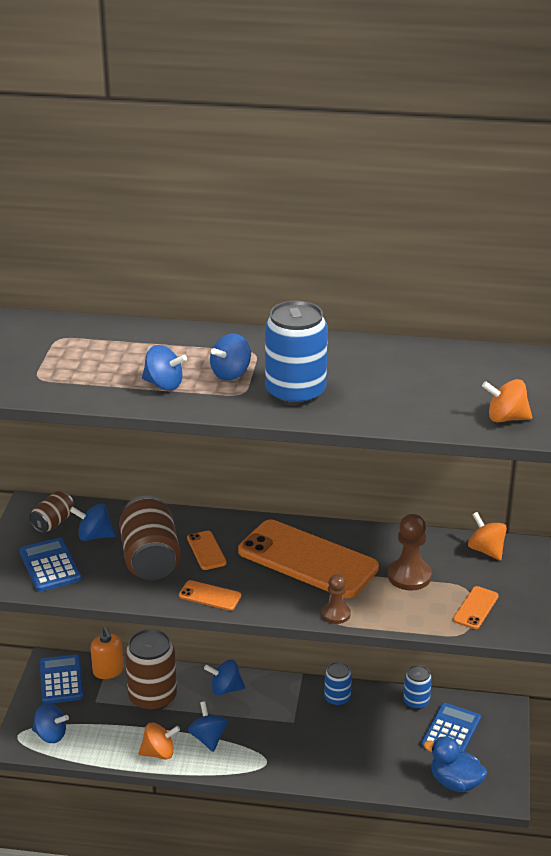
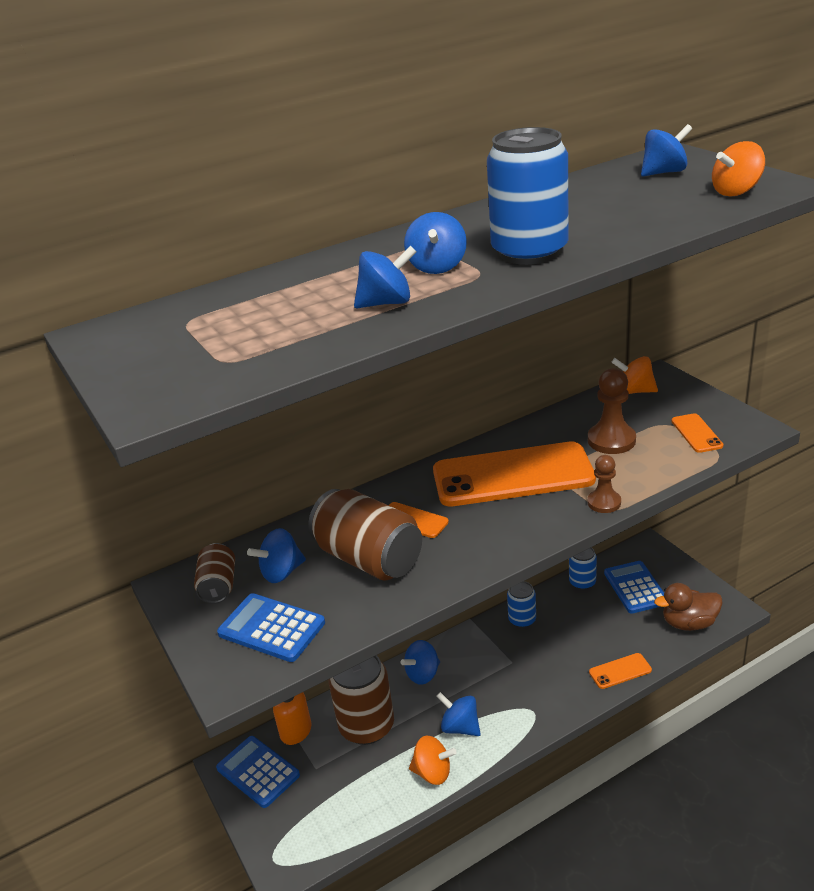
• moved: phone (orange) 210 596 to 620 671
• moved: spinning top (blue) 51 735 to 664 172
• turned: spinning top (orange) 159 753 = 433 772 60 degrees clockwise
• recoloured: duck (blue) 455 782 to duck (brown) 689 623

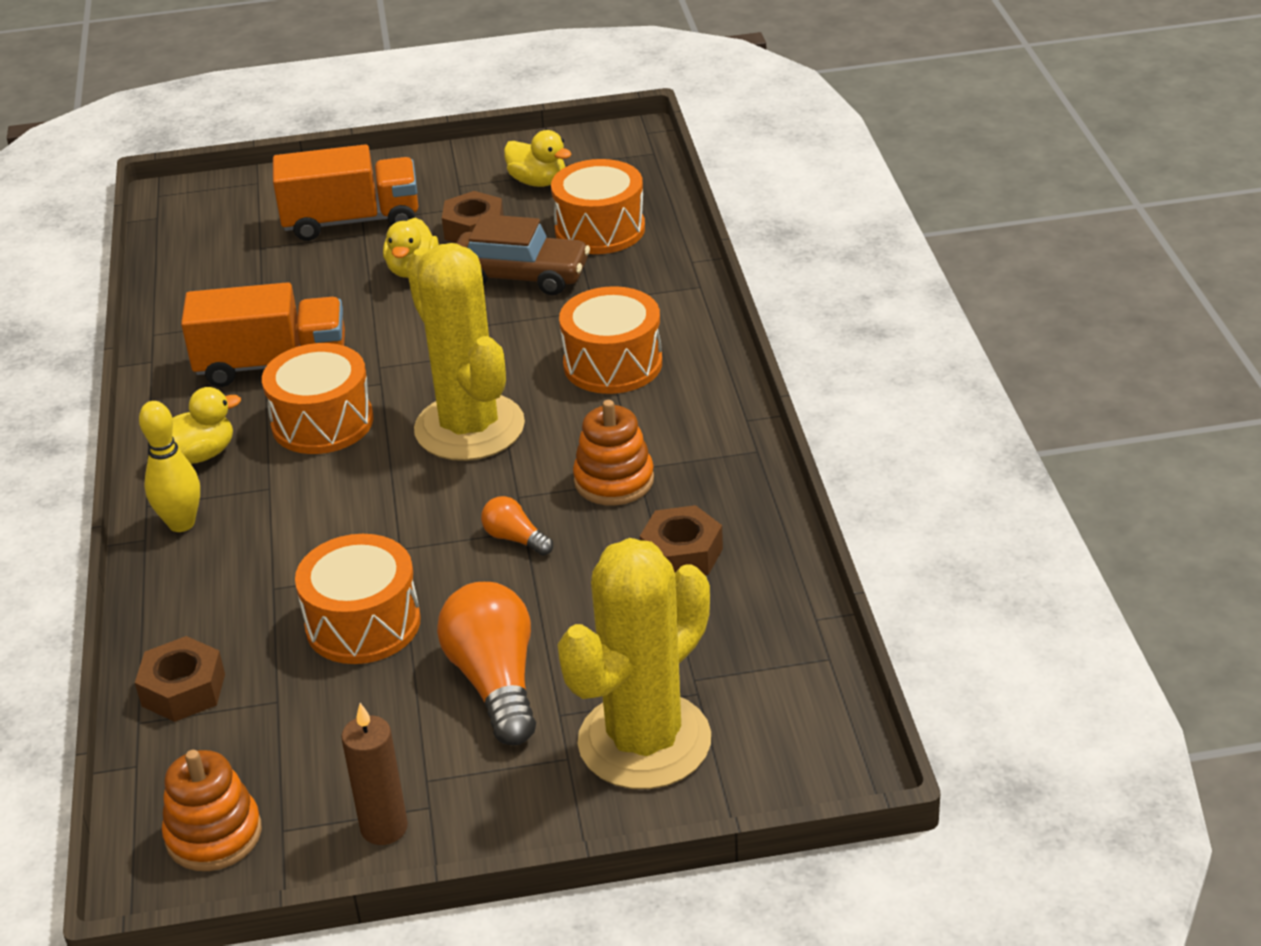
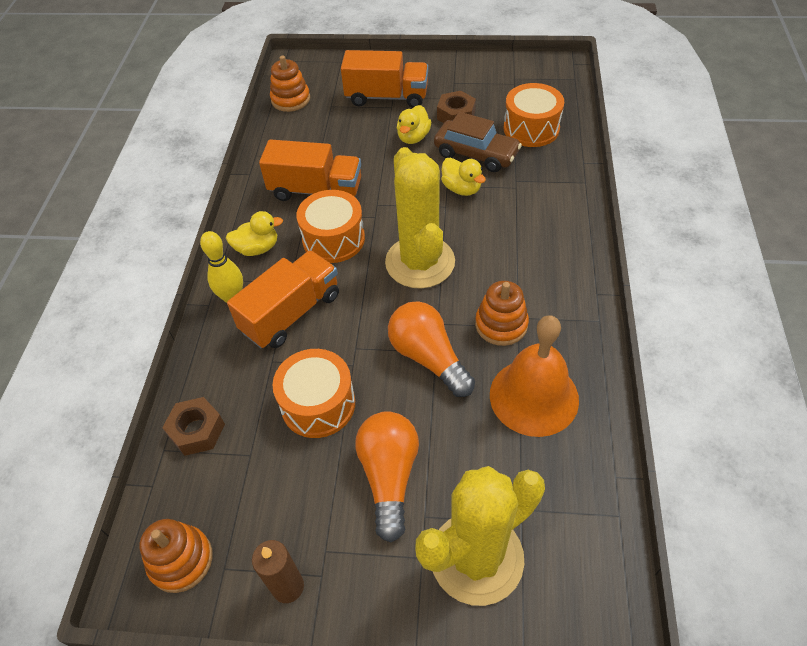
• moved: duck (yellow) 538 182 to 461 188
• removed: drum (orange) 613 364
• resized: light bulb (orange) 515 539 = 428 357 x2.01
• replaced: nut (brown) 682 554 to bell (orange) 534 396
• added: stacking toy (orange) 290 99
• added: truck (orange) 291 313

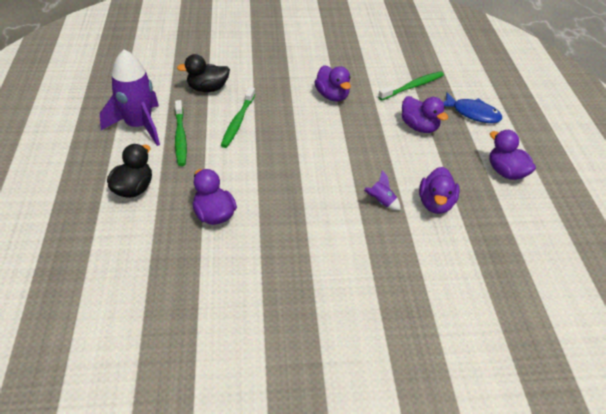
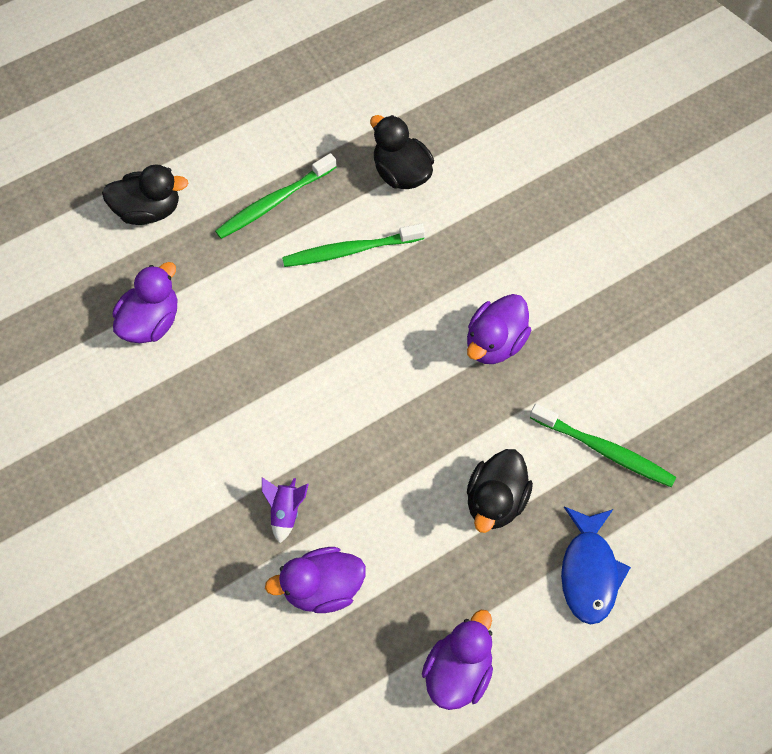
• removed: rocket (purple) 139 126
• recoloured: duck (purple) 419 127 to duck (black) 495 500

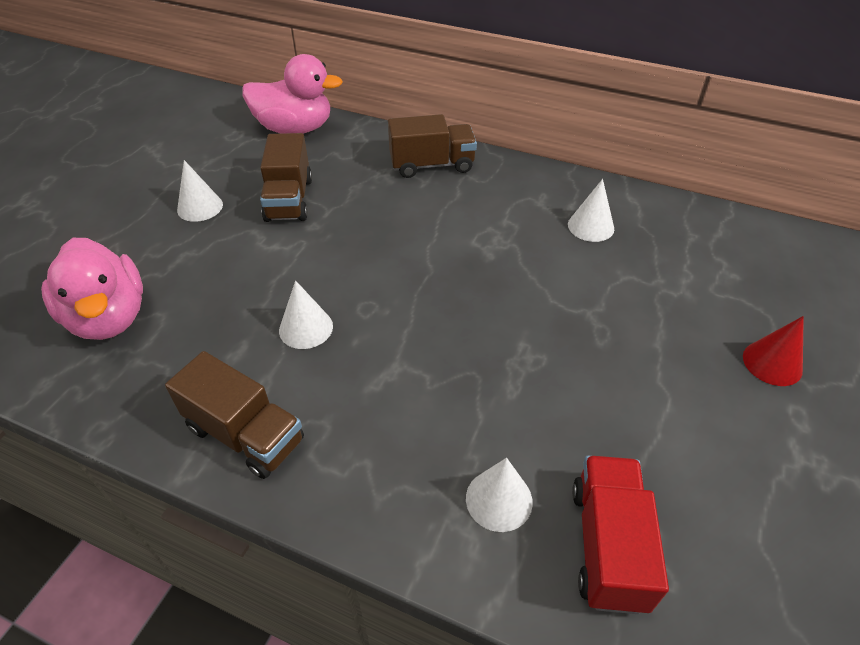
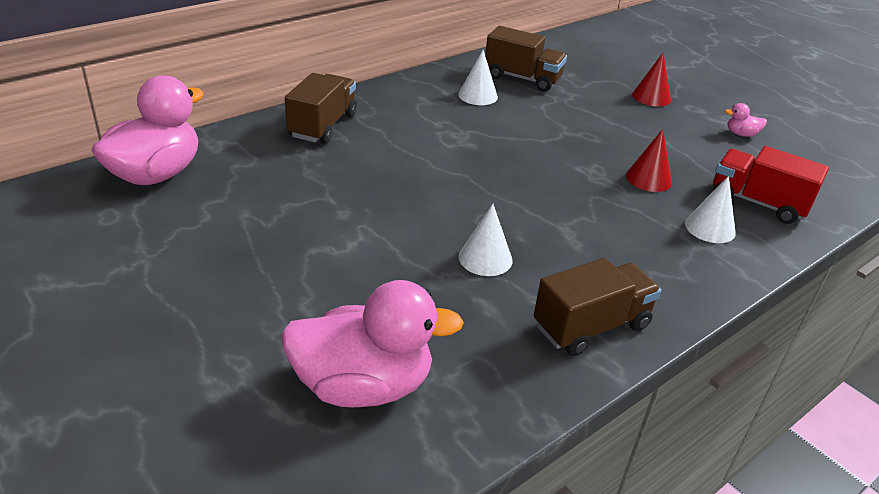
• moved: truck (brown) 289 199 to 522 78
• removed: cone (white) 200 207
• added: duck (pink) 741 134
• added: cone (red) 648 179

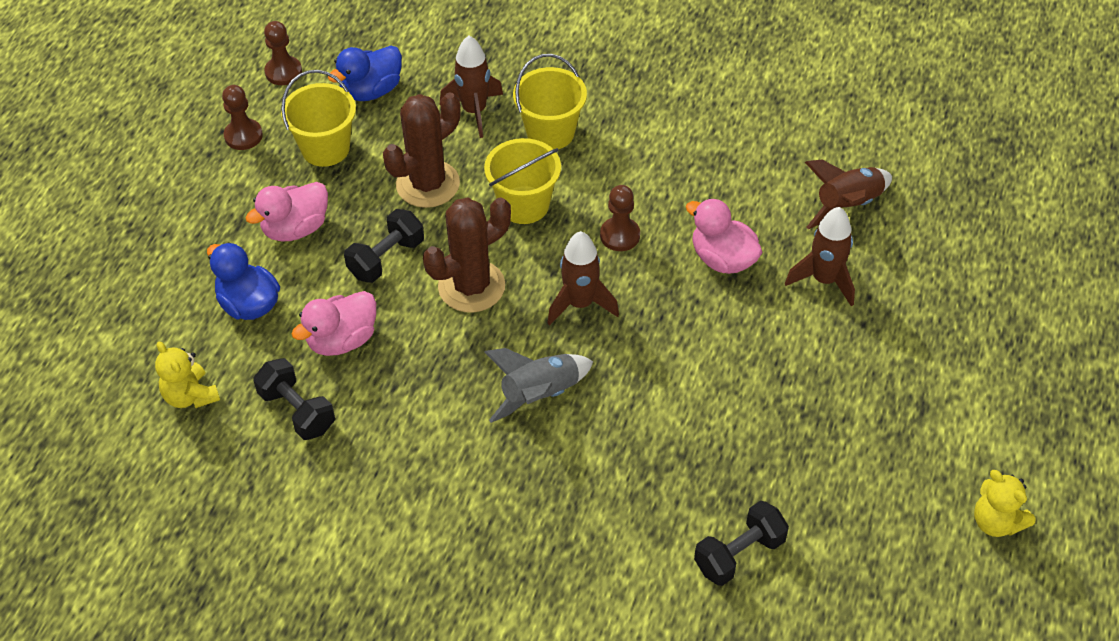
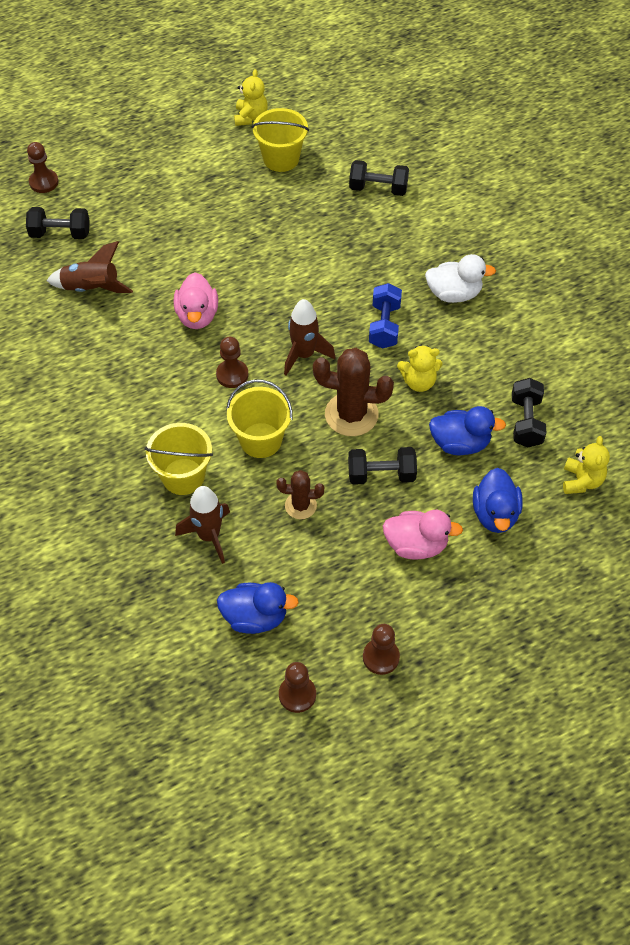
• moved: bucket (yellow) 325 148 to 281 159
• resized: cactus (brown) 428 184 = 300 505 x0.57
• removed: rocket (brown) 824 280
• recoloured: duck (pink) 342 340 to duck (blue) 460 443
• replaced: rocket (grey) 540 395 to dumbbell (blue) 384 326
• added: pawn (brown) 44 182
• added: dumbbell (black) 60 233
• added: duck (white) 454 294
• added: teddy bear (yellow) 419 382

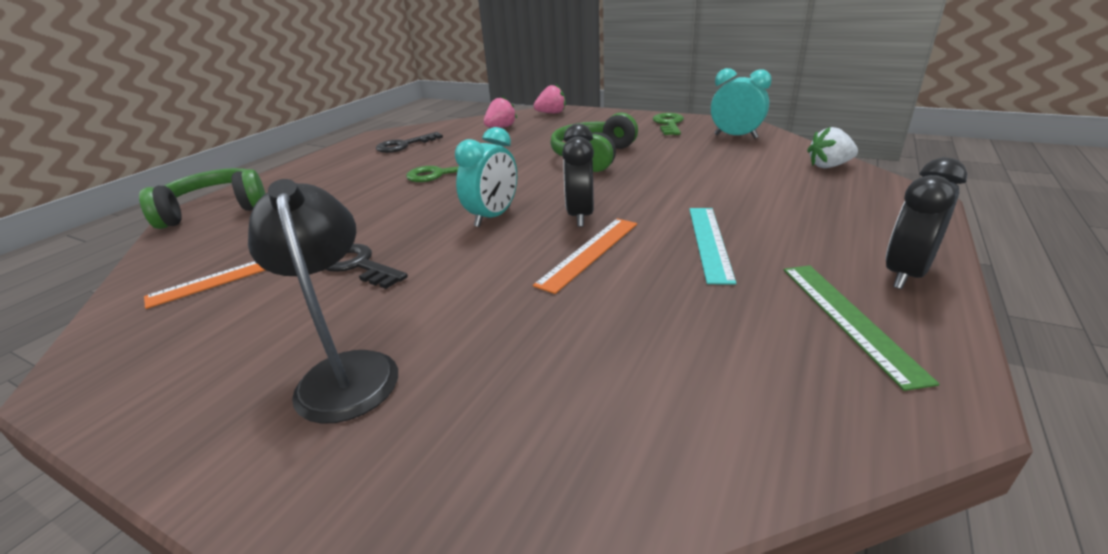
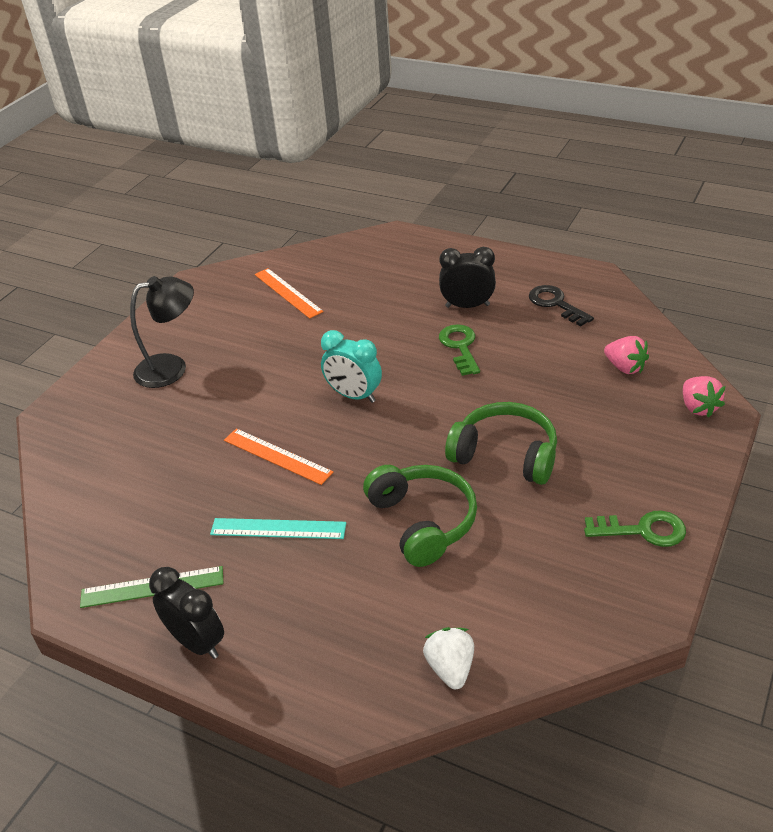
• removed: clock (turquoise) 735 136
• moved: clock (black) 580 215 to 467 306
• moved: headphones (green) 216 210 to 422 522
• removed: key (black) 358 266

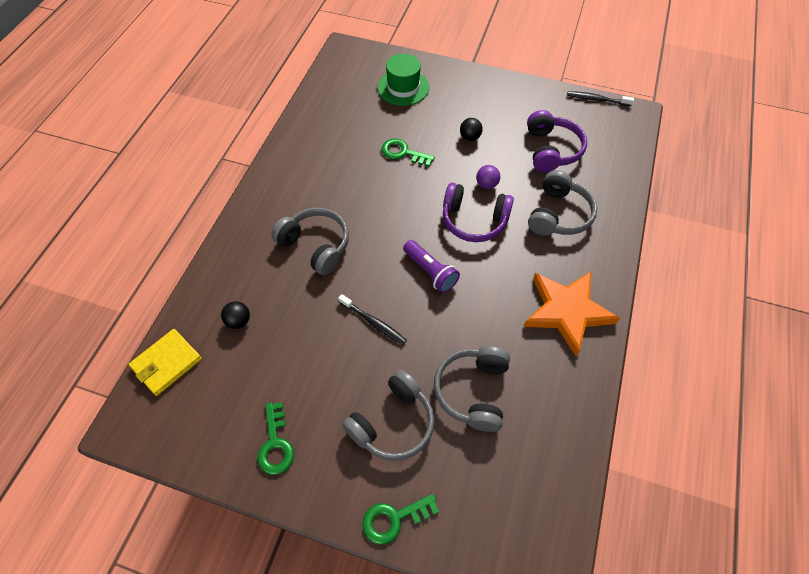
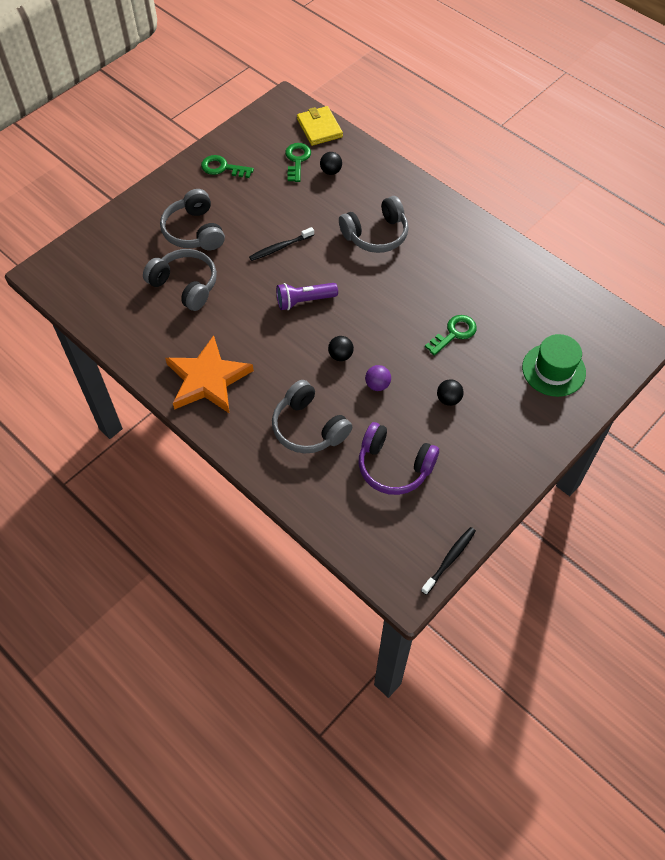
• replaced: headphones (purple) 474 220 to ball (black) 340 355
• moved: key (green) 394 519 to 297 160

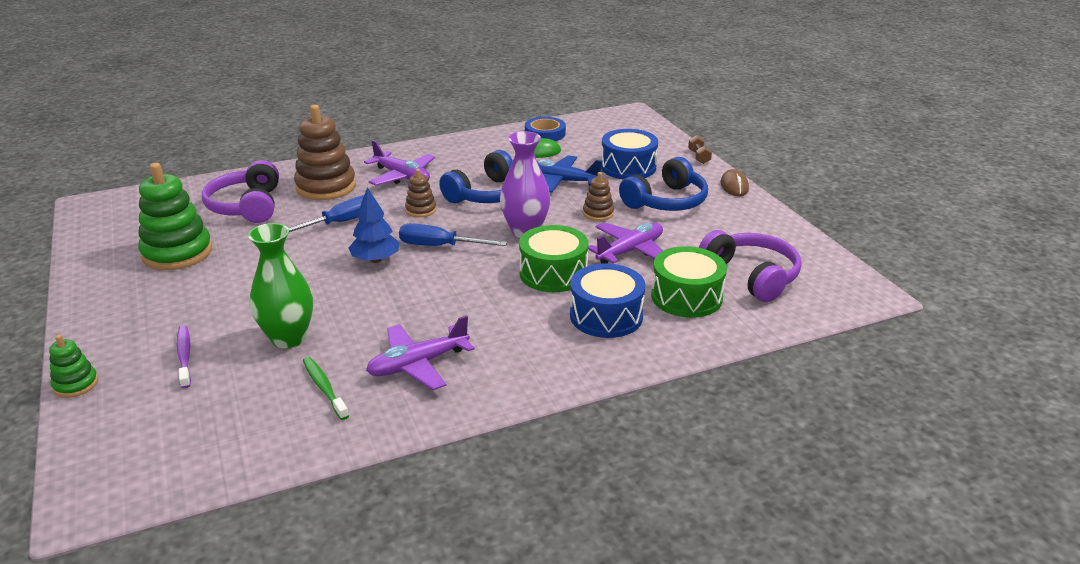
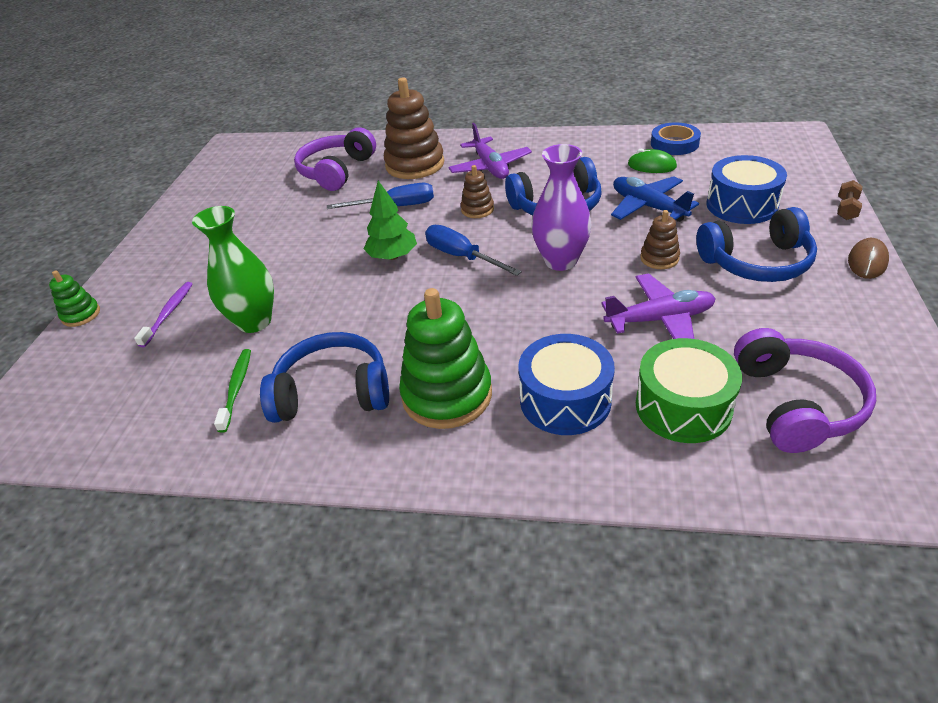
• moved: stacking toy (green) 177 253 to 447 395
• recoloured: tree (blue) 375 260 to tree (green) 392 256
• removed: drum (green) 553 273
• replaced: plane (purple) 418 364 to headphones (blue) 332 392

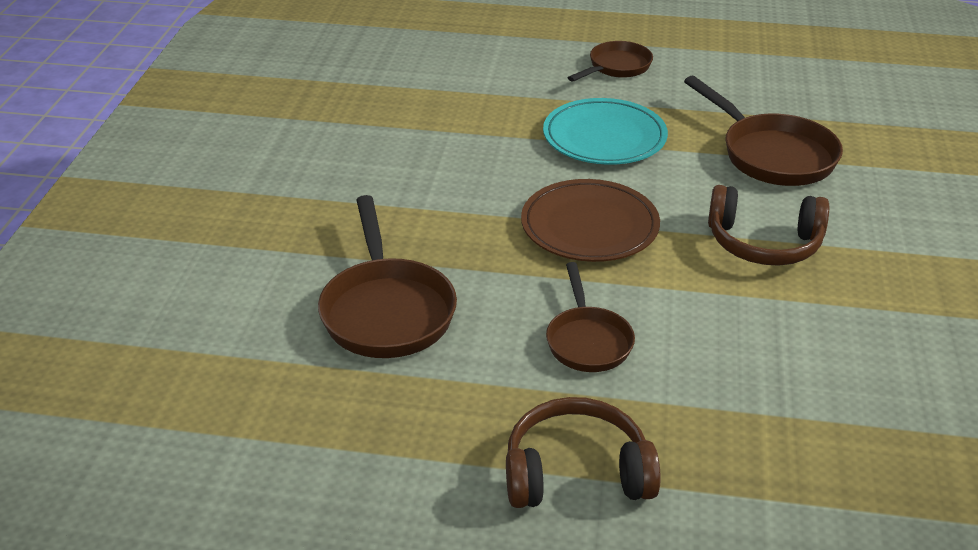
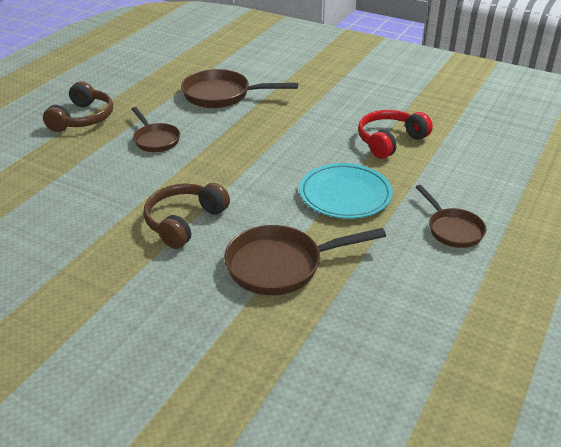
• removed: plate (brown) 589 226
• turned: pan (brown) 588 341 = 155 140 135 degrees counterclockwise
• added: headphones (red) 390 141

